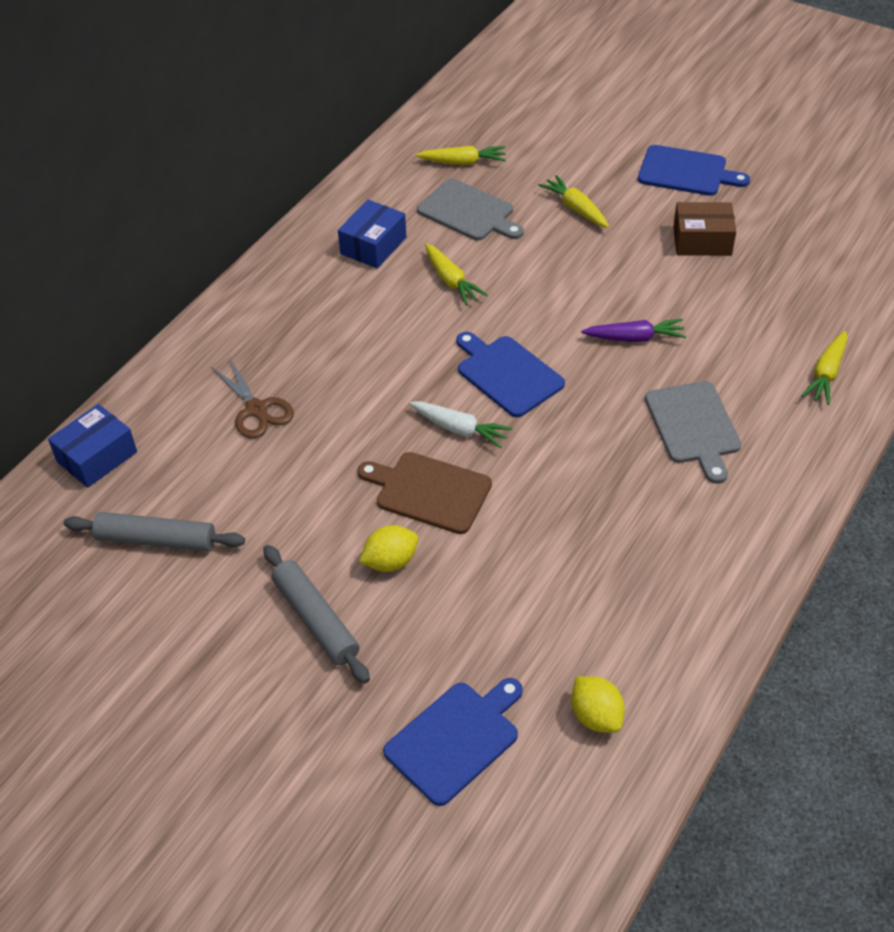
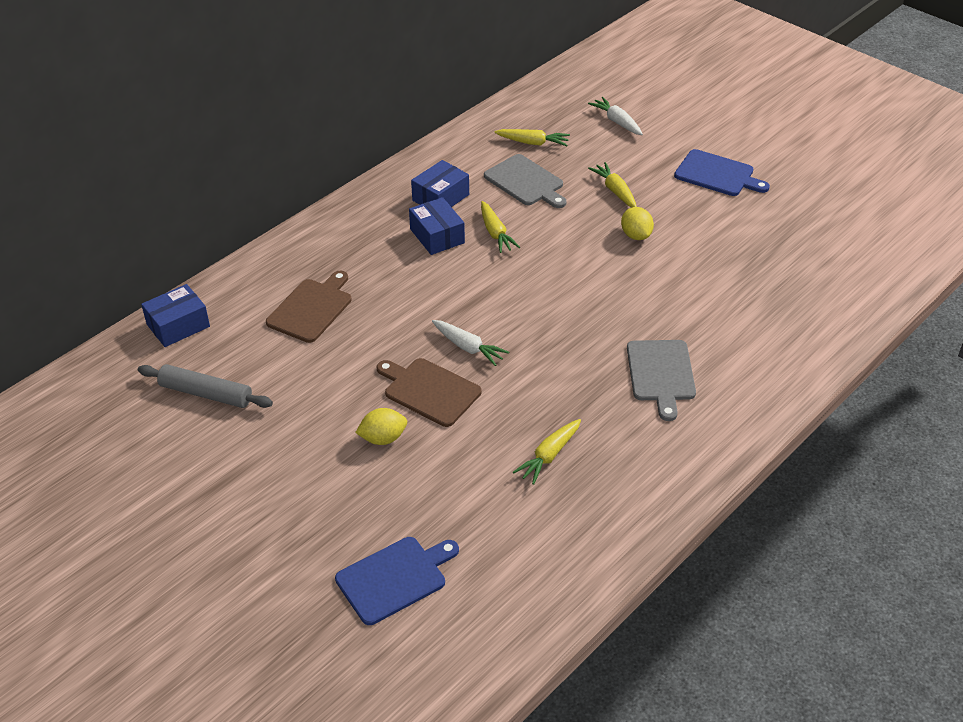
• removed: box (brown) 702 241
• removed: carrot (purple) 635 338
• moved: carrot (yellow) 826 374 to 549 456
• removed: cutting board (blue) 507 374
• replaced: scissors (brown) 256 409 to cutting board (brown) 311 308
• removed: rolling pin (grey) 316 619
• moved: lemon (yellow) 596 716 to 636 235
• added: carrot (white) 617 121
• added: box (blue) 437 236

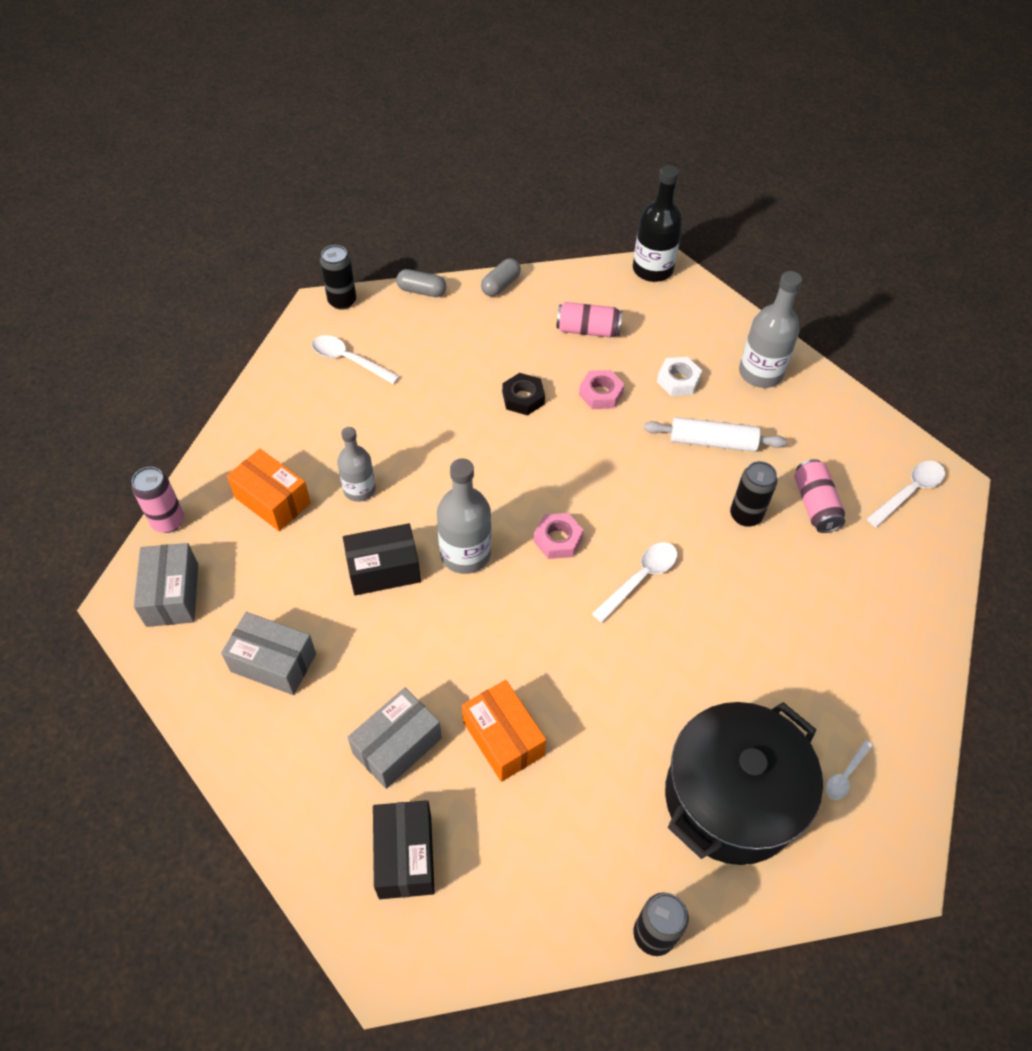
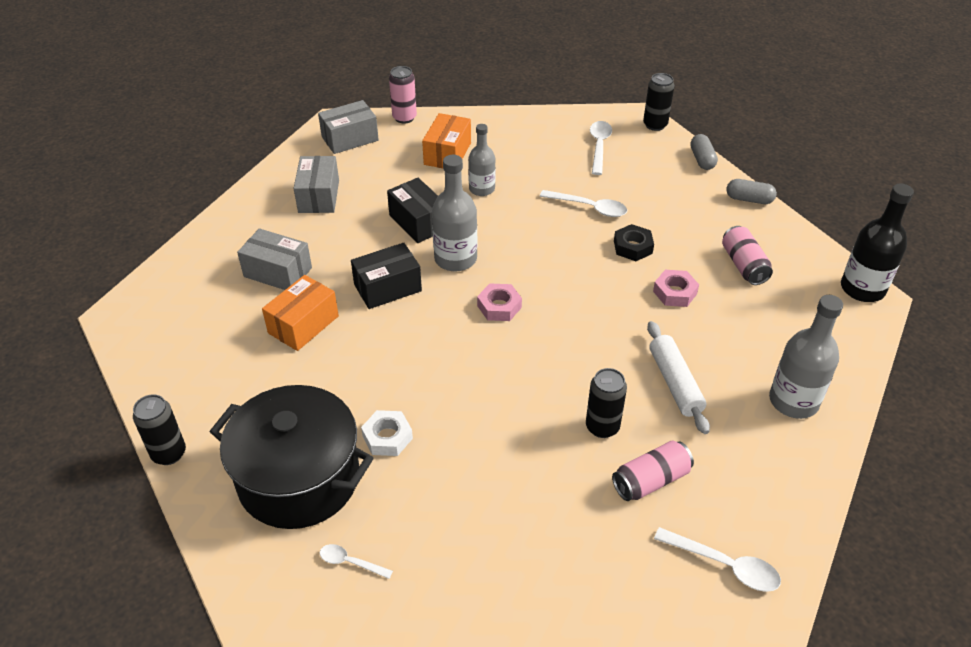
• moved: nut (white) 678 380 to 387 437
• moved: spoon (white) 640 578 to 589 208
• moved: box (black) 405 856 to 387 288

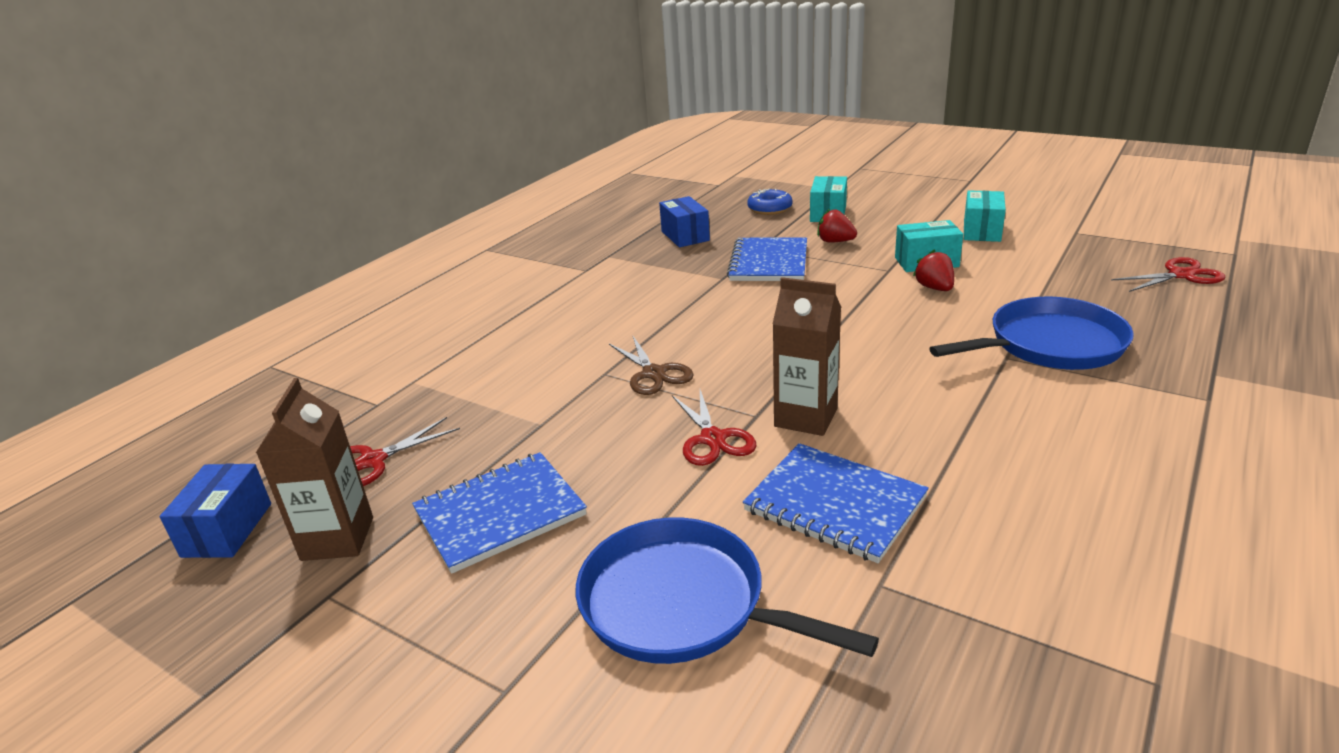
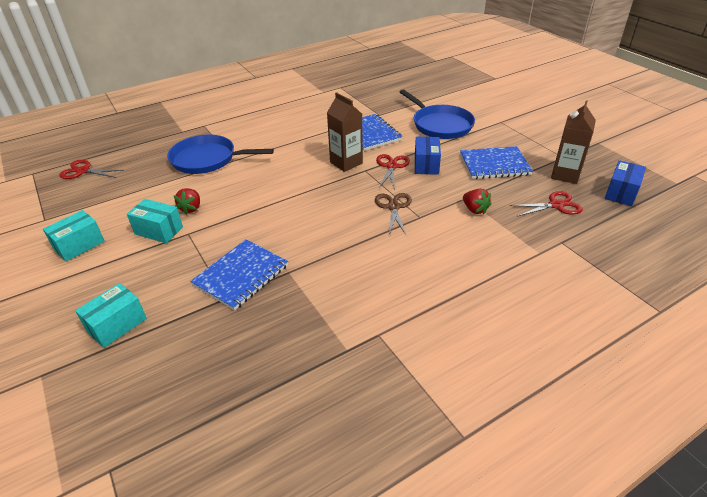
• removed: donut (blue) 769 209
• moved: box (blue) 685 236 to 426 165
• moved: strawberry (red) 835 241 to 474 209

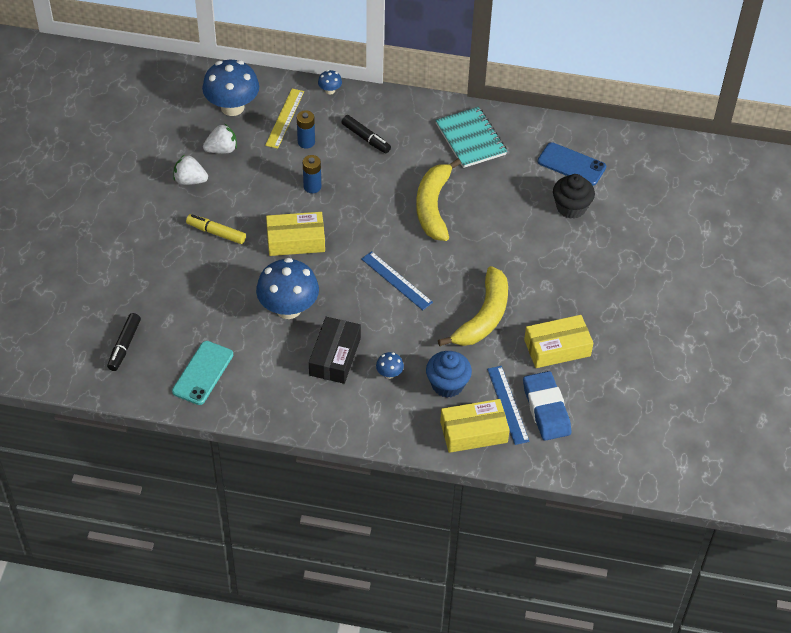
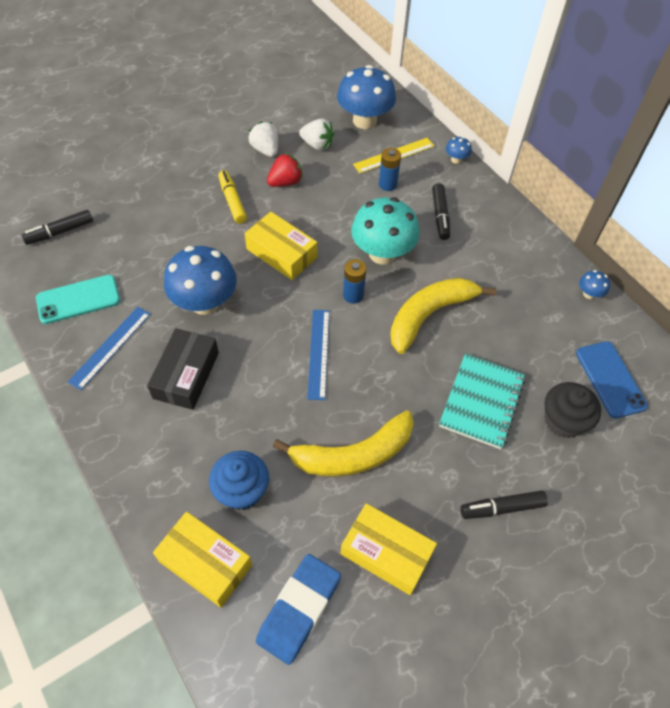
• moved: notebook (turquoise) 470 139 to 481 402
• moved: battery (blue) 312 187 to 353 295
• turned: box (black) 335 356 = 186 375 45 degrees counterclockwise
• moved: mushroom (blue) 389 373 to 589 294
• moved: ruler (blue) 508 404 to 110 347
• added: strawberry (red) 285 182
• added: mushroom (turquoise) 382 253
• added: marker (black) 502 508

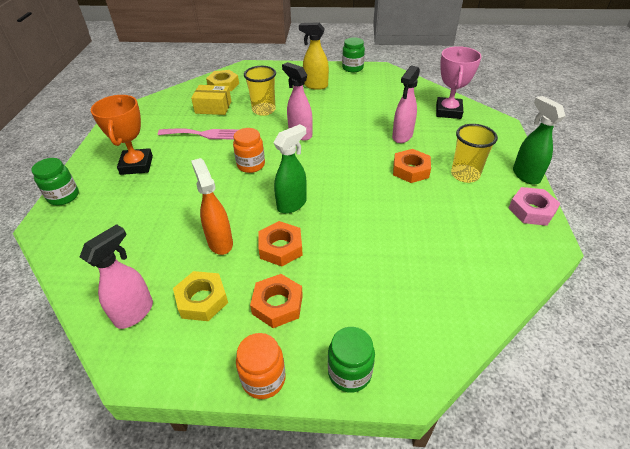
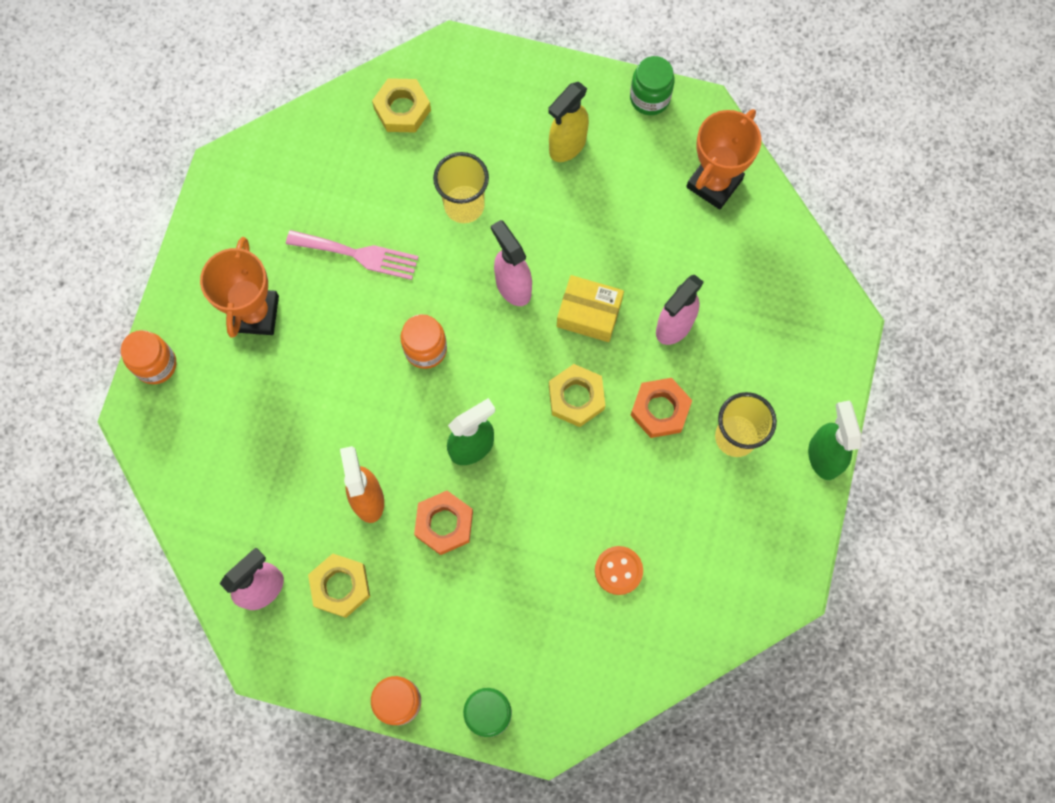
• turned: spray bottle (yellow) 315 85 = 567 146 75 degrees counterclockwise
• removed: trophy (pink) 448 111
• moved: box (yellow) 213 107 to 589 314
• recoloured: jar (green) 63 196 to jar (orange) 156 364
• removed: nut (pink) 531 210
• removed: nut (orange) 277 304
• added: trophy (orange) 714 183
• added: nut (yellow) 576 397
• added: button (orange) 618 570

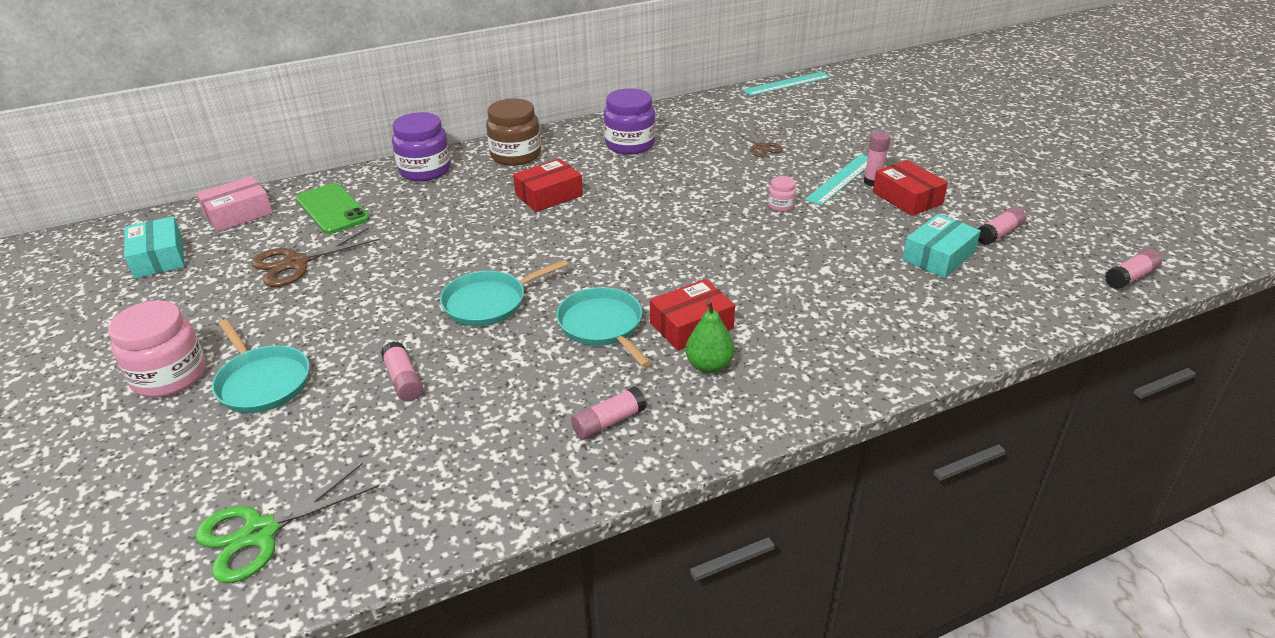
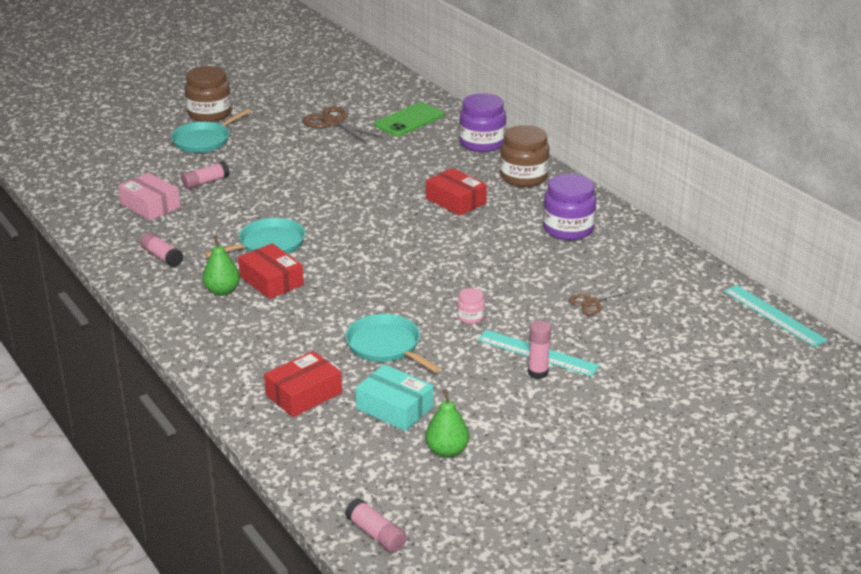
• moved: box (red) 907 198 to 304 394
• moved: box (pink) 238 214 to 150 205
• replaced: glue stick (pink) 998 234 to pear (green) 447 451
• removed: box (turquoise) 159 258
• moved: pan (turquoise) 489 302 to 386 346
• recoloured: jar (pink) 169 376 to jar (brown) 209 114
• removed: scissors (green) 260 533

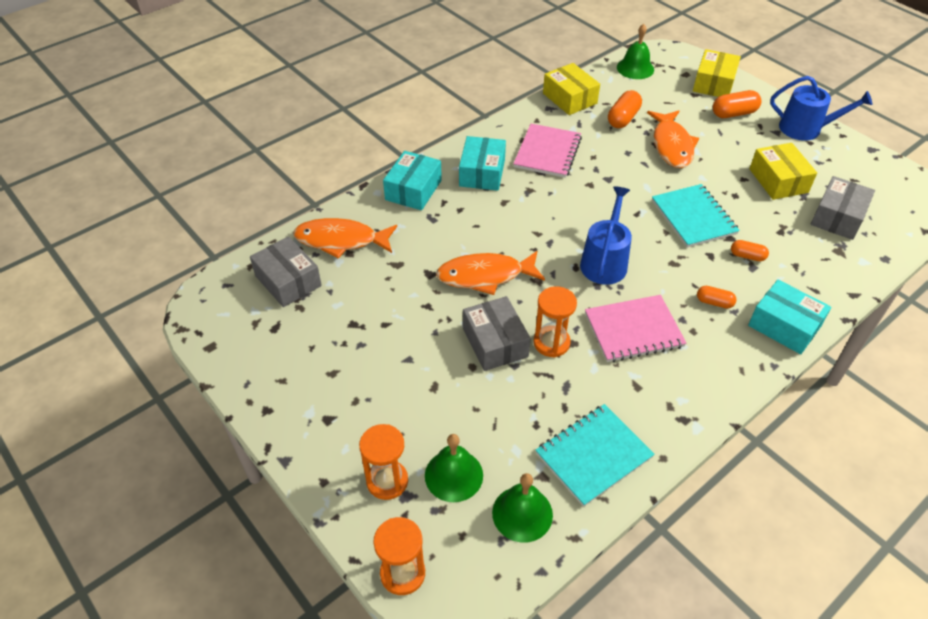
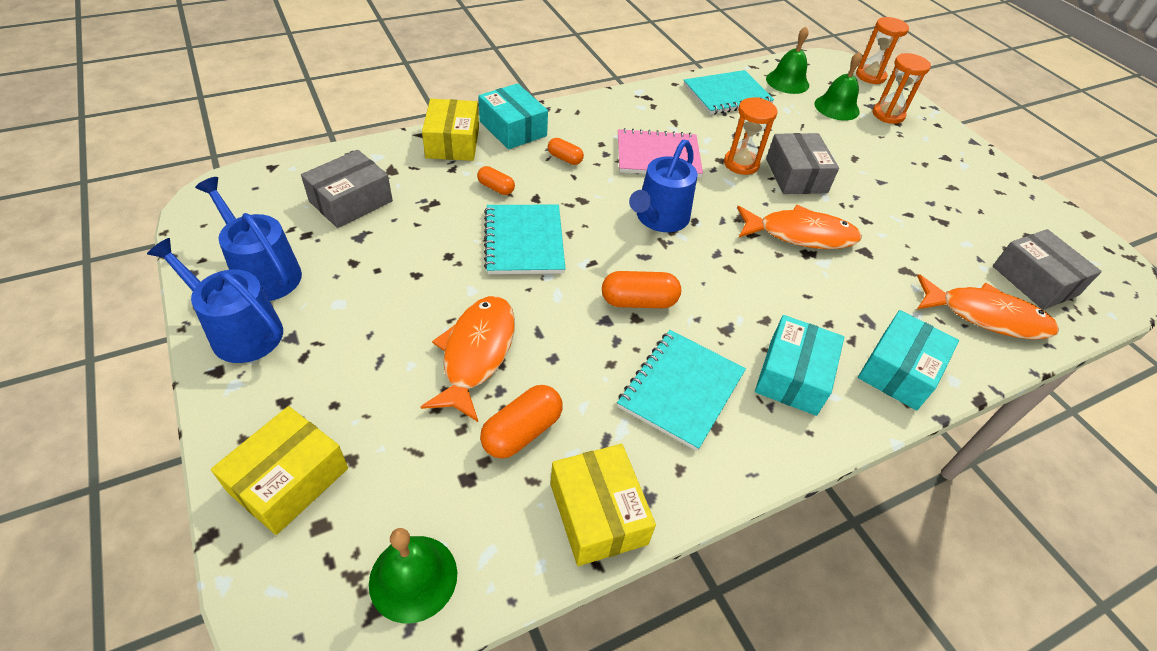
• moved: capsule (orange) 734 113 to 638 301
• recoloured: notebook (pink) 547 152 to notebook (turquoise) 681 390
• moved: box (yellow) 778 180 to 453 142
• added: watering can (blue) 263 273

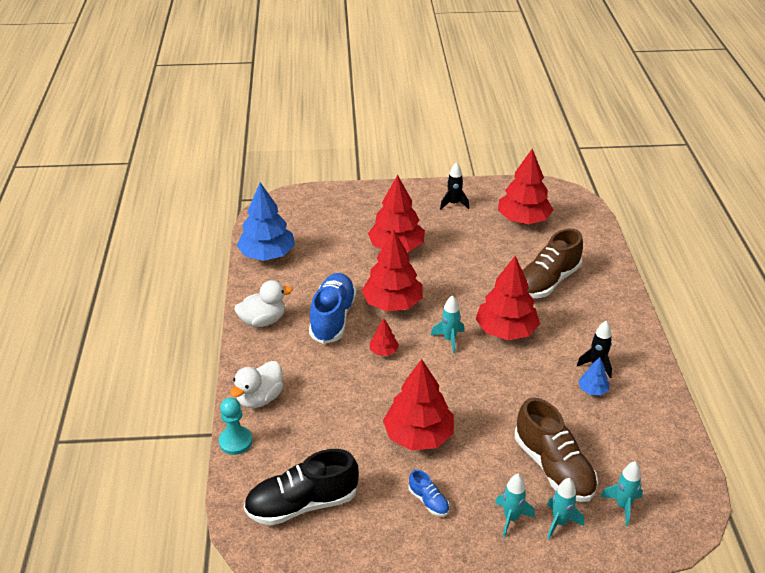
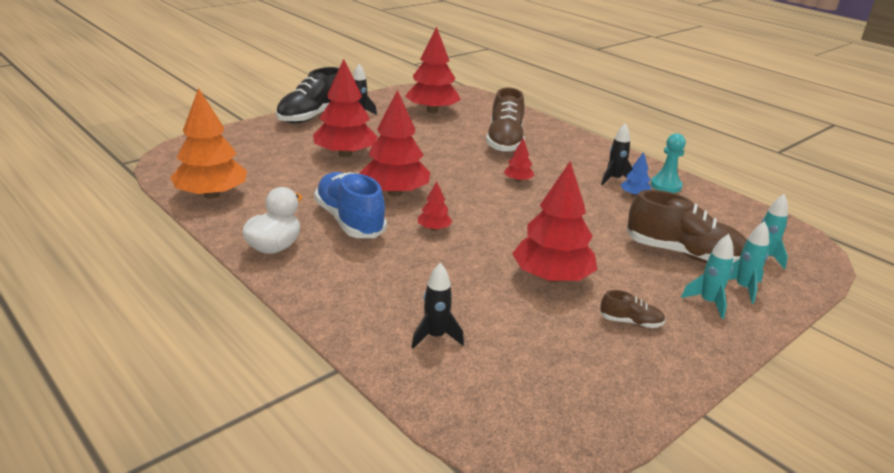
• recoloured: tree (blue) 267 254 to tree (orange) 211 195
• resized: tree (red) 506 330 = 518 180 x0.46
• removed: rocket (turquoise) 449 339
• removed: duck (white) 260 398
• moved: pawn (turquoise) 235 441 to 665 185
• moved: shoe (black) 302 504 to 311 116
• recoloured: shoe (blue) 428 501 to shoe (brown) 631 322
• added: rocket (black) 435 337

